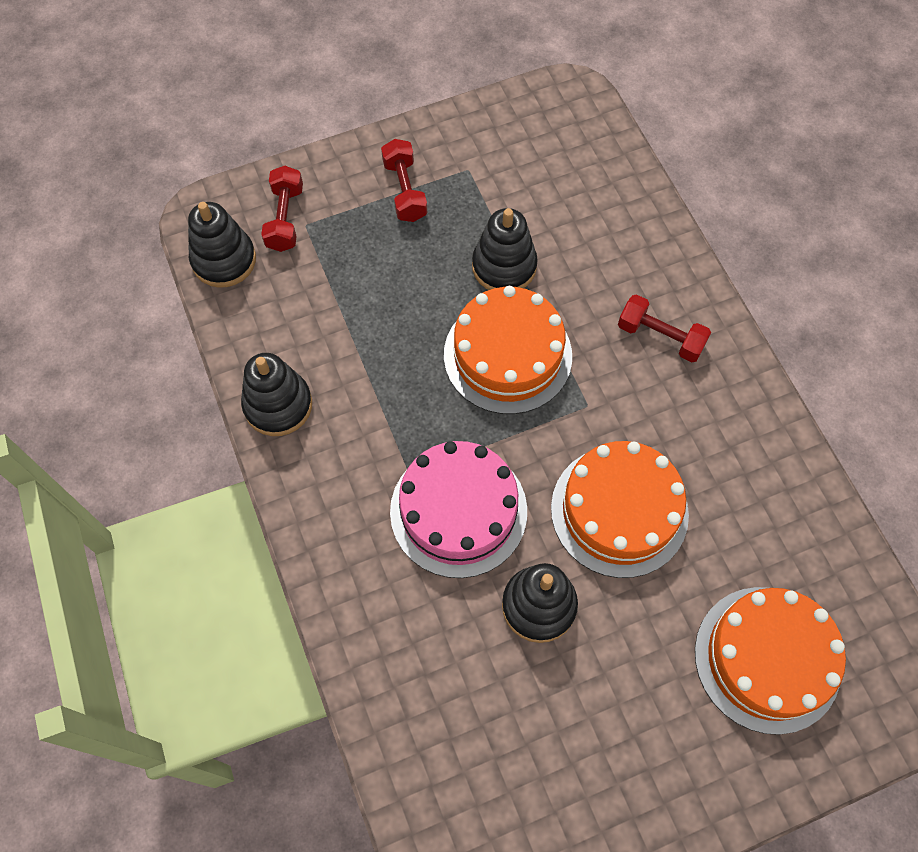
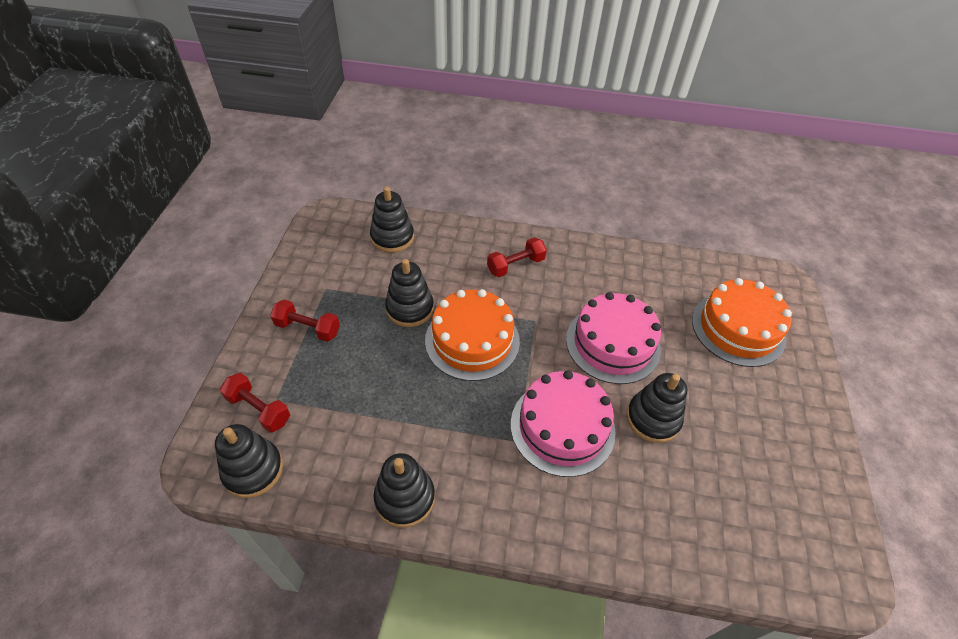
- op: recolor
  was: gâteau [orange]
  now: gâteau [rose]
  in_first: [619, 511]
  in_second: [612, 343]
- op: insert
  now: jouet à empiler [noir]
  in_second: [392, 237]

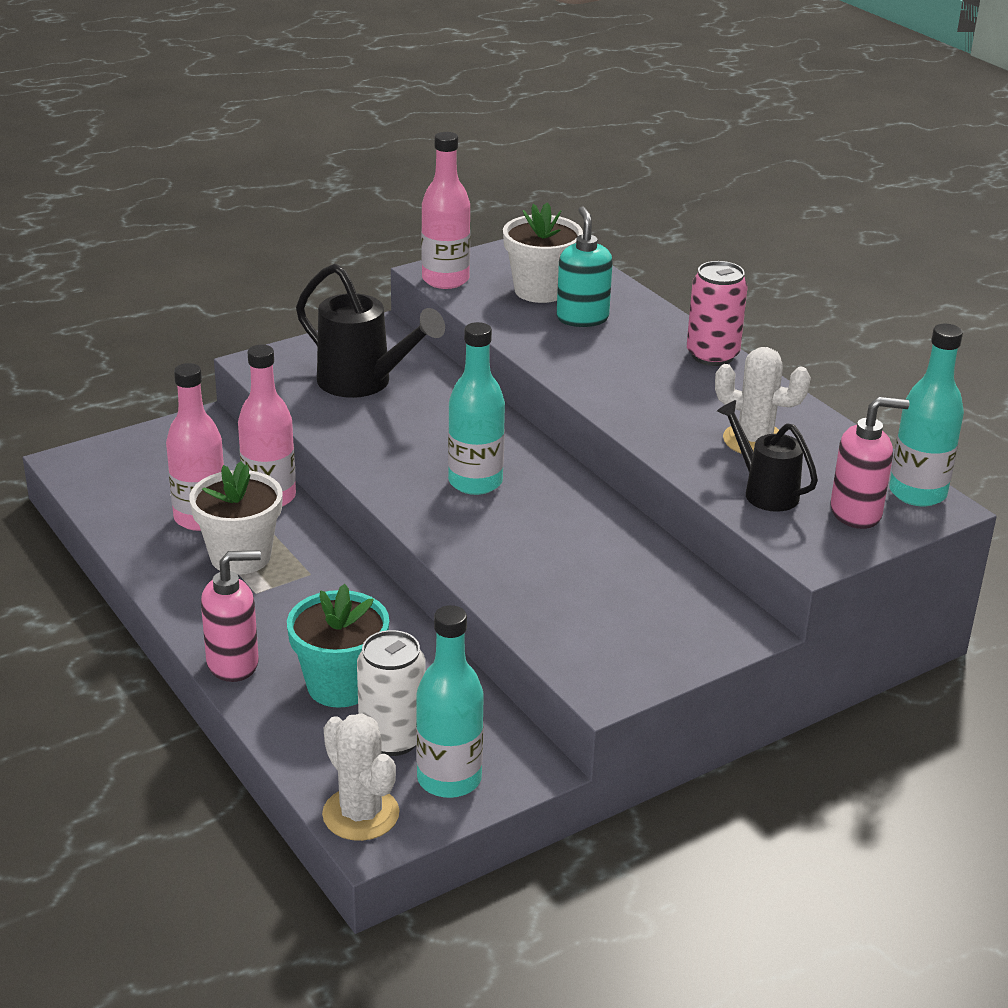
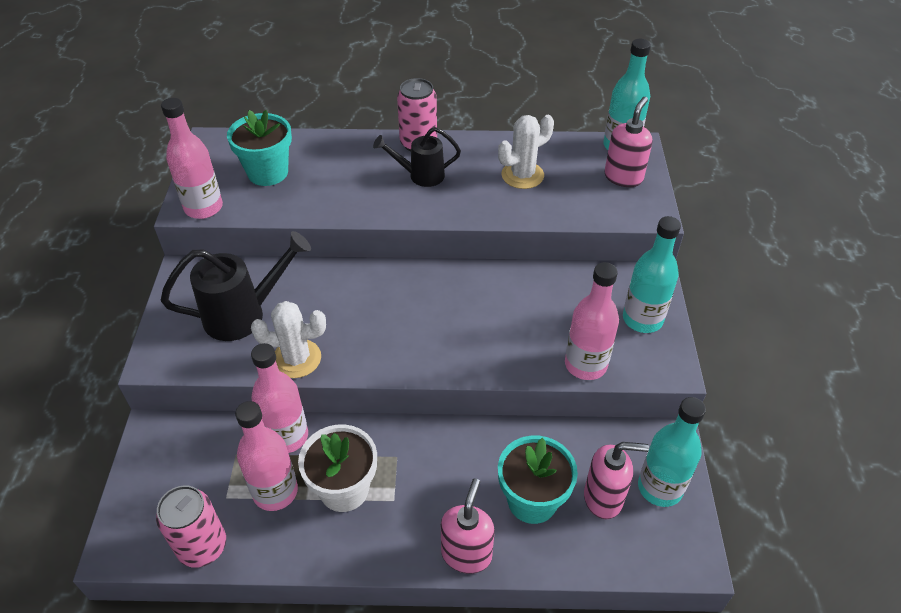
- op: move
  was: cactus [blanc]
  in_first: [361, 814]
  in_second: [296, 359]
- op: replace
  was: canette [blanc]
  now: distributeur de savon [rose]
  in_first: [392, 738]
  in_second: [603, 498]
- op: move
  was: bouteille [turquoise]
  in_first: [475, 482]
  in_second: [642, 319]
- op: recolor
  was: pot de fleurs [blanc]
  now: pot de fleurs [turquoise]
  in_first: [540, 290]
  in_second: [268, 172]
- op: delete
  was: distributeur de savon [turquoise]
  in_first: [582, 318]
- op: move
  was: arrosoir [noir]
  in_first: [765, 491]
  in_second: [421, 176]
- op: insert
  now: canette [rose]
  in_second: [202, 546]
- op: insert
  now: bouteille [rose]
  in_second: [585, 365]

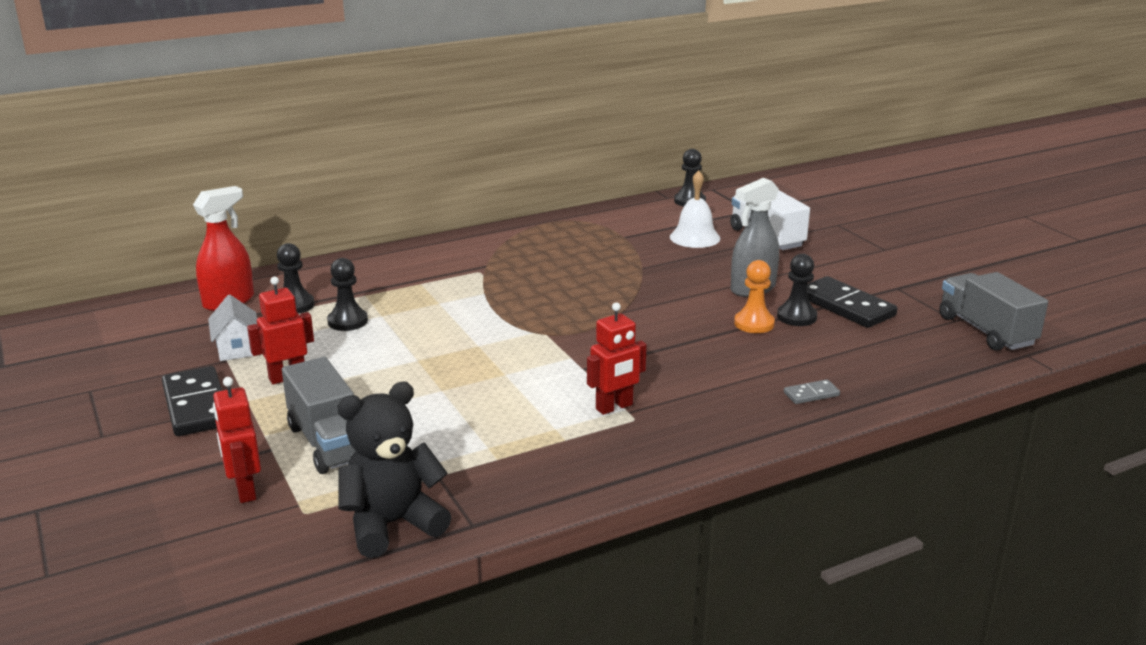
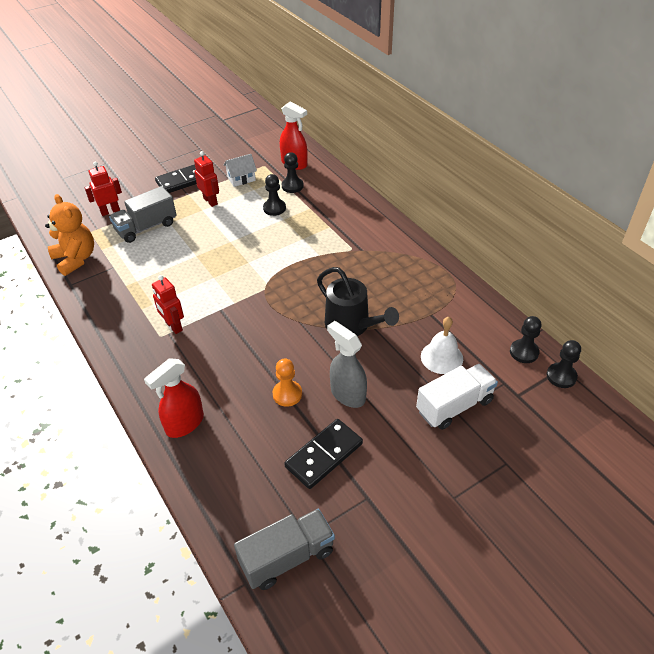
- op: recolor
  was: ours en peluche [noir]
  now: ours en peluche [orange]
  in_first: [392, 524]
  in_second: [76, 259]
- op: move
  was: pion [noir]
  in_first: [796, 317]
  in_second: [561, 376]
- op: replace
  was: domino [gris]
  now: vaporisateur [rouge]
  in_first: [811, 394]
  in_second: [184, 424]
- op: insert
  now: arrosoir [noir]
  in_second: [351, 325]

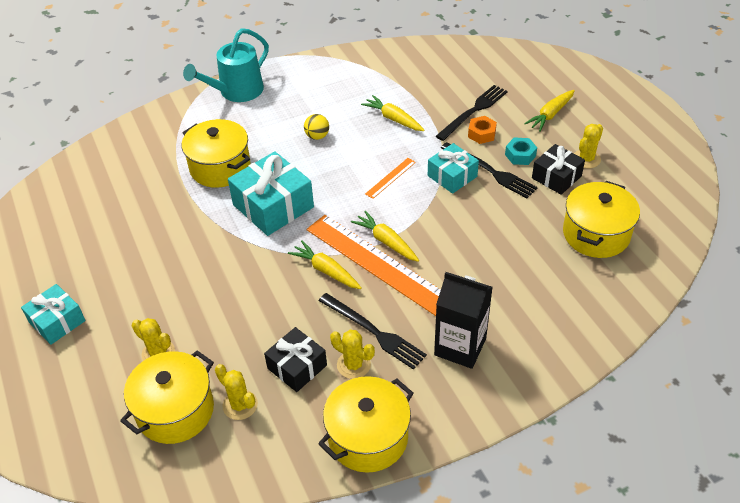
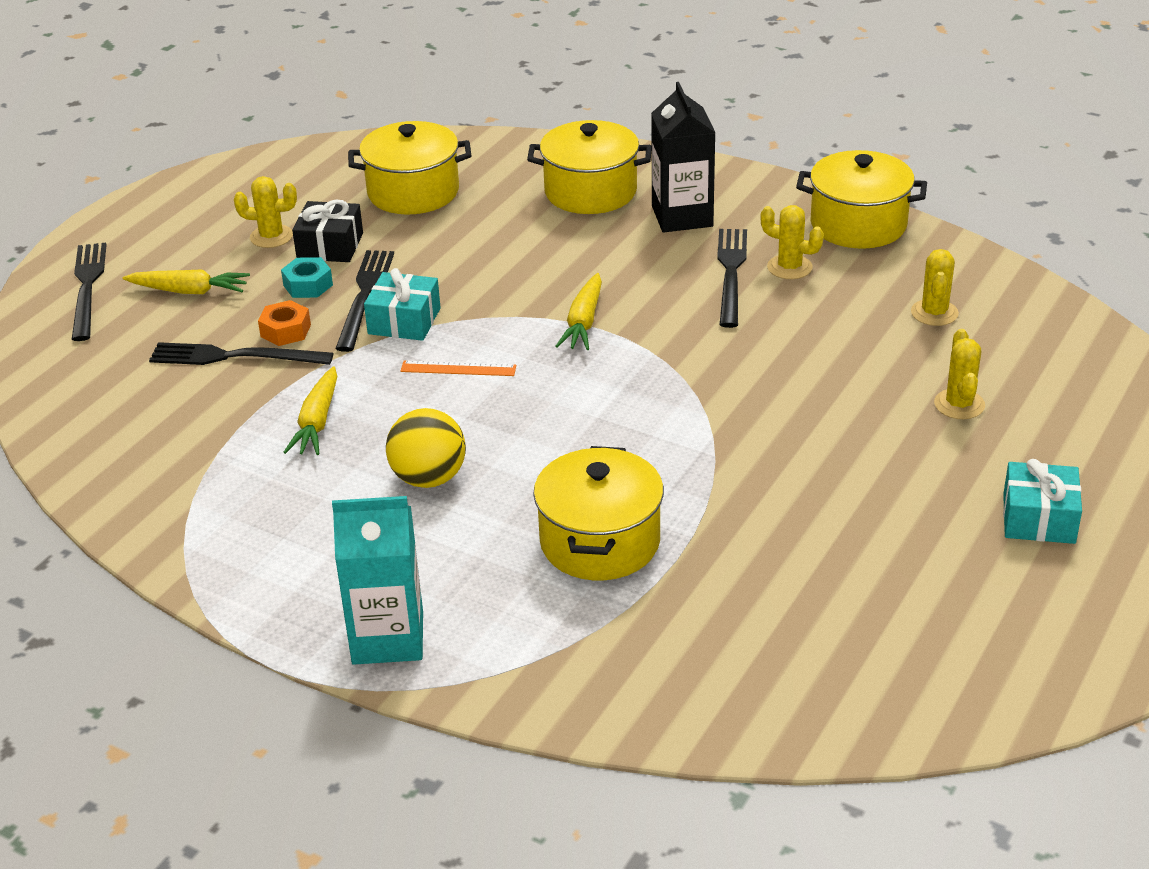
- op: move
  was: marmite [jaune]
  in_first: [175, 411]
  in_second: [590, 192]
- op: replace
  was: arrosoir [turquoise]
  now: brique de lait [turquoise]
  in_first: [237, 91]
  in_second: [388, 638]
- op: delete
  was: cadeau [turquoise]
  in_first: [273, 206]
- op: delete
  was: cadeau [noir]
  in_first: [297, 367]
- op: delete
  was: carotte [jaune]
  in_first: [326, 270]
- op: resize
  was: balle [jaune]
  in_first: [317, 136]
  in_second: [428, 478]
  ratio: 1.61
- op: delete
  was: règle [orange]
  in_first: [378, 264]
- op: rotate
  was: cactus [jaune]
  in_first: [353, 365]
  in_second: [789, 267]
  clockwise: -60
- op: insert
  now: fourchette [noir]
  in_second: [87, 287]

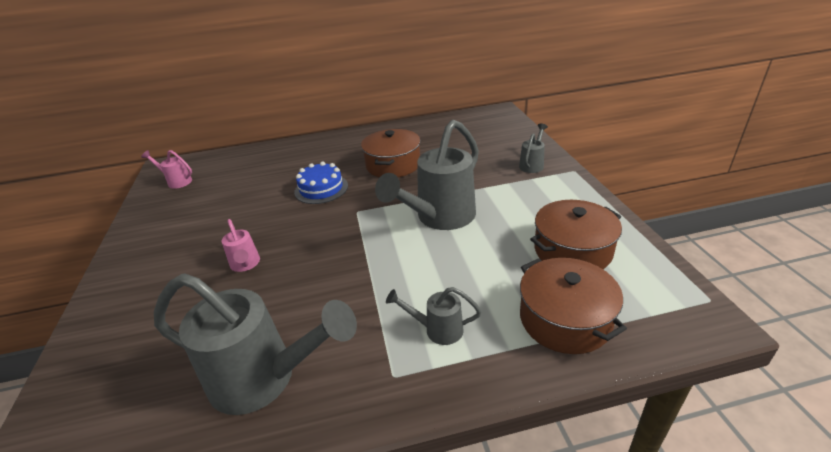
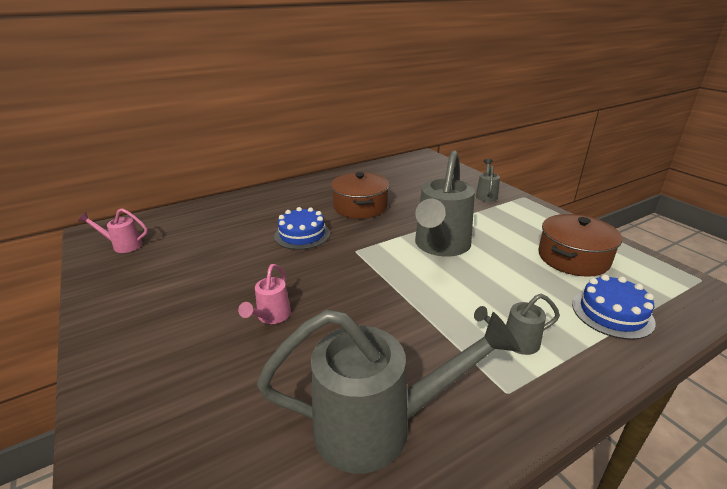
- op: rotate
  was: arrosoir [rose]
  in_first: [245, 265]
  in_second: [271, 317]
  clockwise: 60
- op: replace
  was: marmite [marron]
  now: gâteau [bleu]
  in_first: [565, 319]
  in_second: [612, 313]

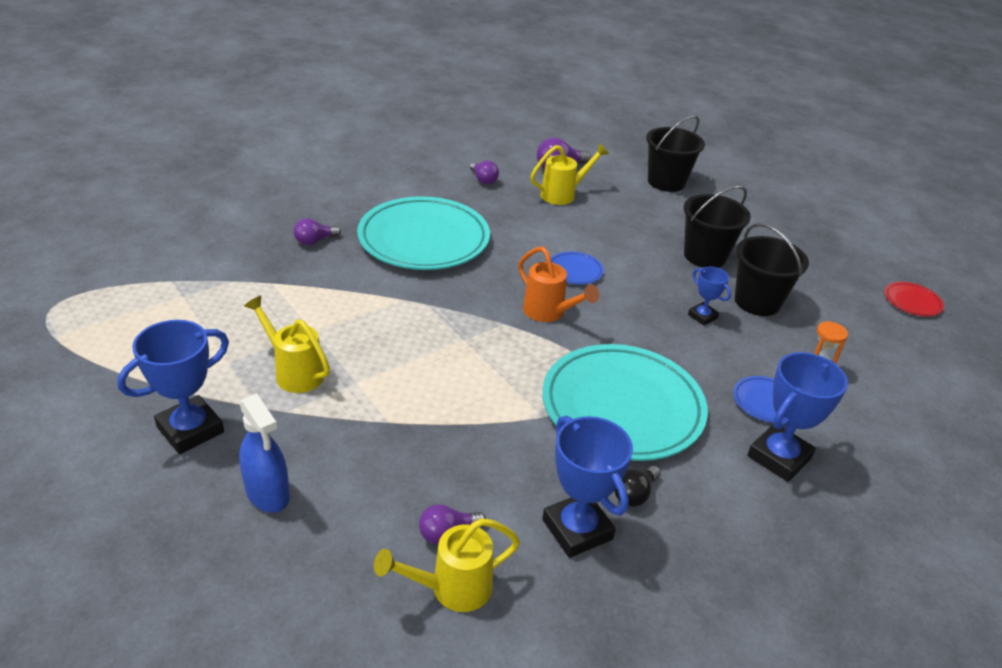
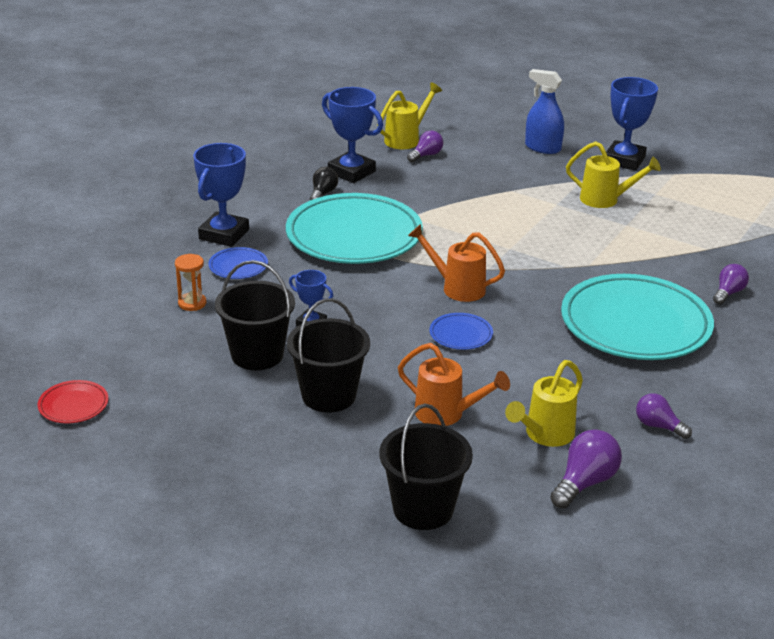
- op: insert
  now: arrosoir [orange]
  in_second: [446, 414]

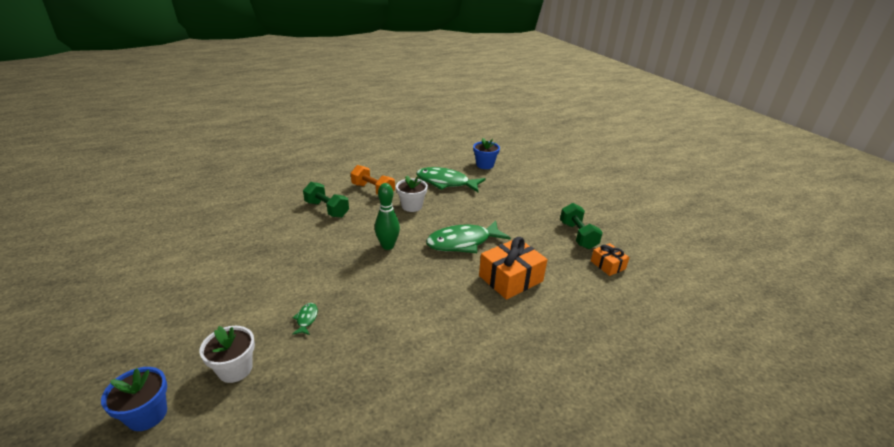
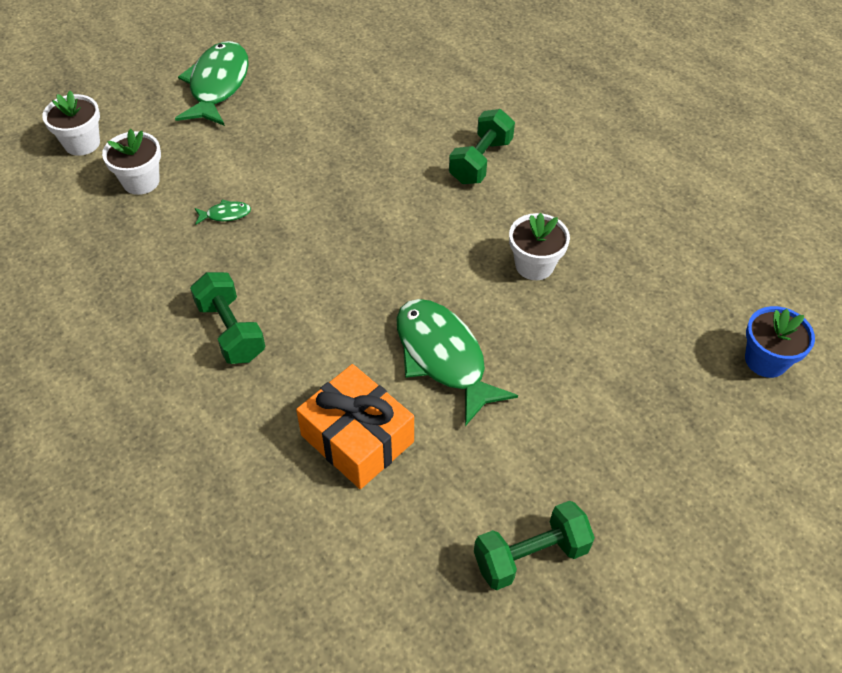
- op: recolor
  was: pot de fleurs [bleu]
  now: pot de fleurs [blanc]
  in_first: [147, 415]
  in_second: [82, 143]
- op: delete
  was: haltère [orange]
  in_first: [373, 190]
- op: delete
  was: quille [vert]
  in_first: [388, 246]
- op: move
  was: poisson [vert]
  in_first: [445, 183]
  in_second: [217, 85]
- op: delete
  was: cadeau [orange]
  in_first: [607, 265]
- op: insert
  now: haltère [vert]
  in_second: [231, 331]

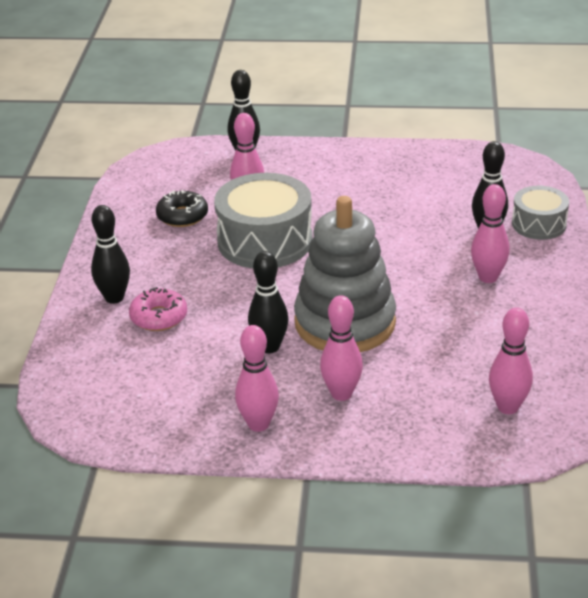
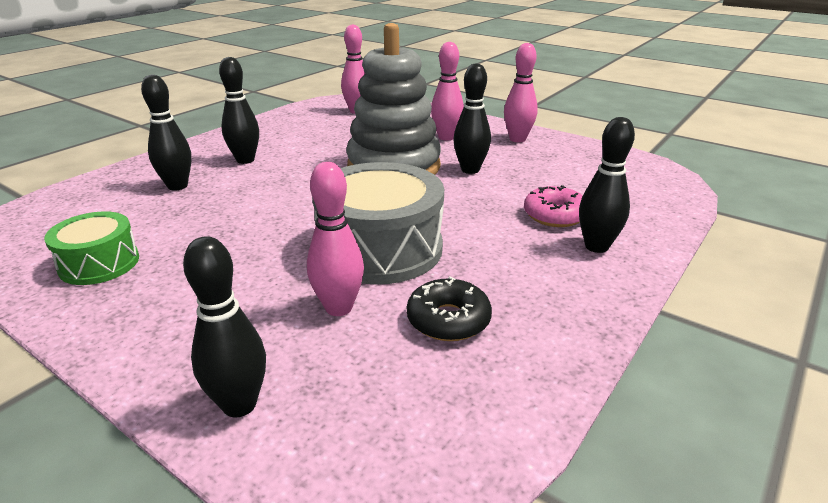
- op: recolor
  was: quille [rose]
  now: quille [noir]
  in_first: [488, 277]
  in_second: [245, 160]
- op: delete
  was: tambour [gris]
  in_first: [539, 224]
- op: insert
  now: tambour [vert]
  in_second: [99, 263]

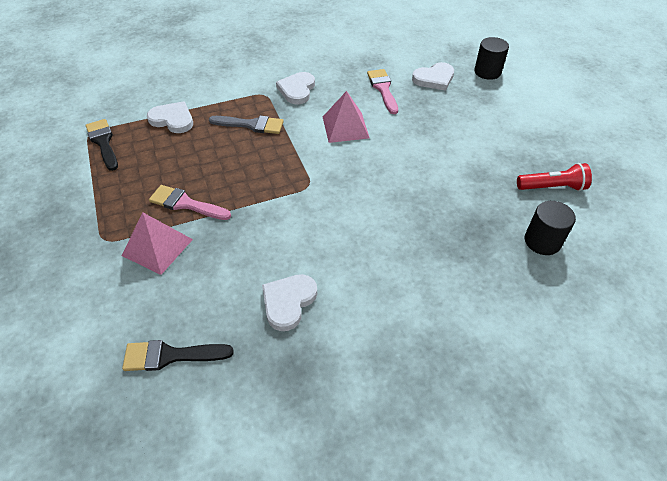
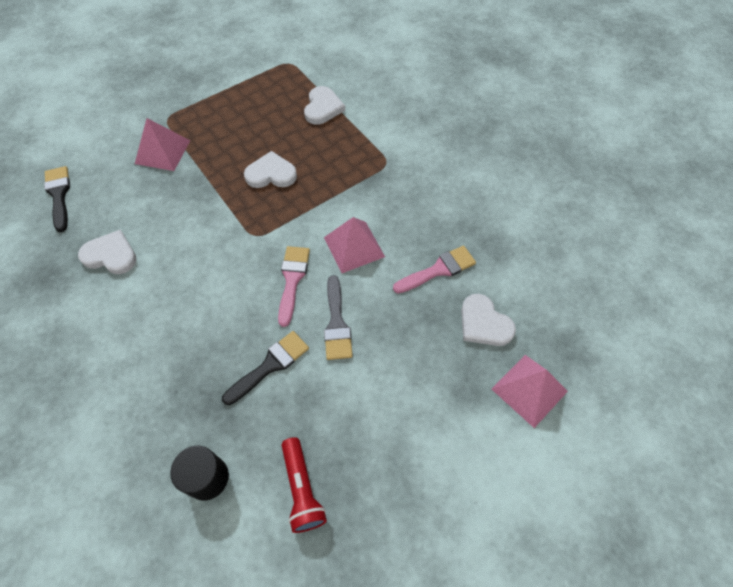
- op: move
  was: pinceau [noir]
  in_first: [103, 142]
  in_second: [270, 365]
- op: move
  was: pinceau [rose]
  in_first: [186, 204]
  in_second: [292, 280]
- op: move
  was: pinceau [gris]
  in_first: [251, 125]
  in_second: [336, 323]
- op: move
  was: cœur [blanc]
  in_first: [297, 90]
  in_second: [271, 174]
- op: replace
  was: cylindre [noir]
  now: pyramide [rose]
  in_first: [487, 72]
  in_second: [529, 390]

